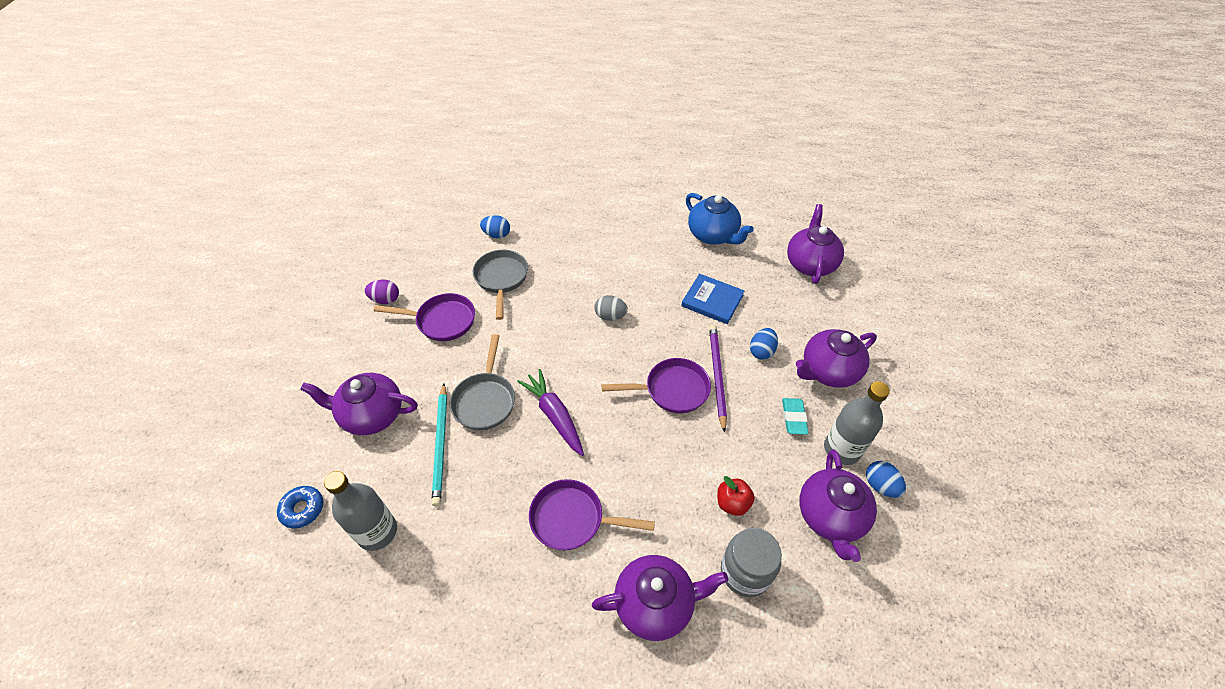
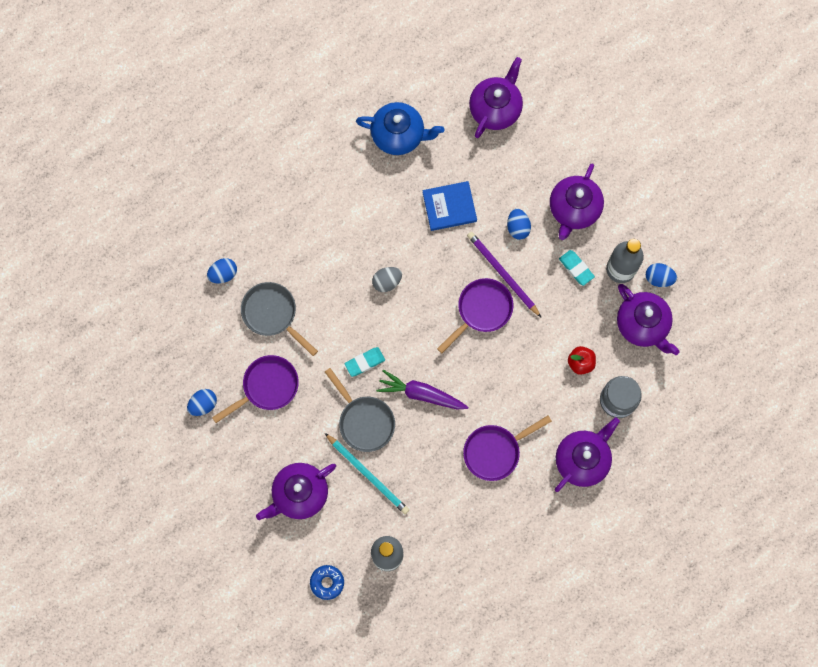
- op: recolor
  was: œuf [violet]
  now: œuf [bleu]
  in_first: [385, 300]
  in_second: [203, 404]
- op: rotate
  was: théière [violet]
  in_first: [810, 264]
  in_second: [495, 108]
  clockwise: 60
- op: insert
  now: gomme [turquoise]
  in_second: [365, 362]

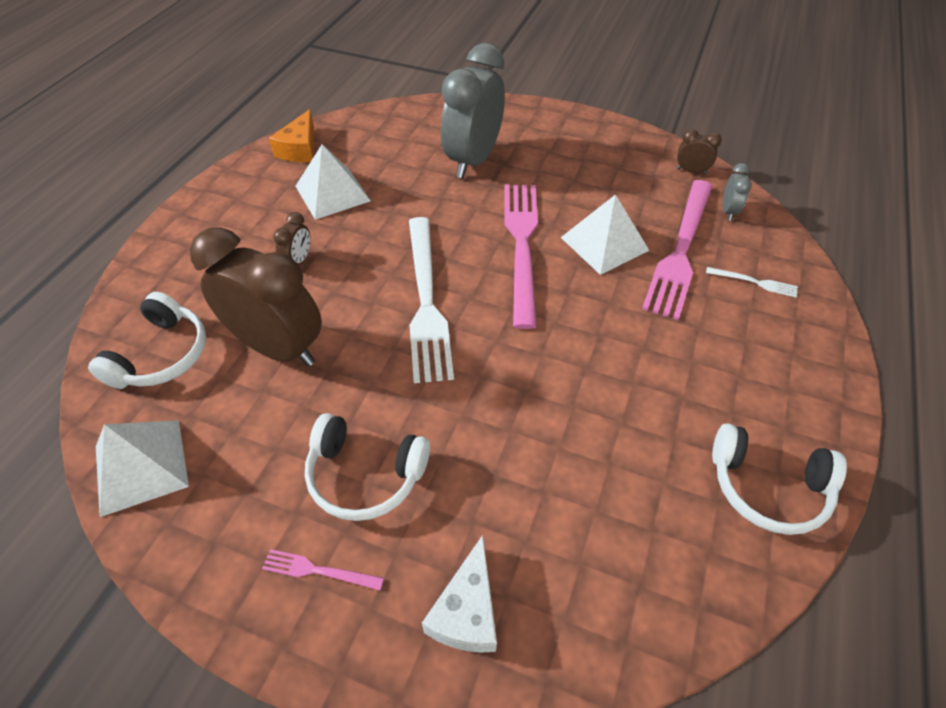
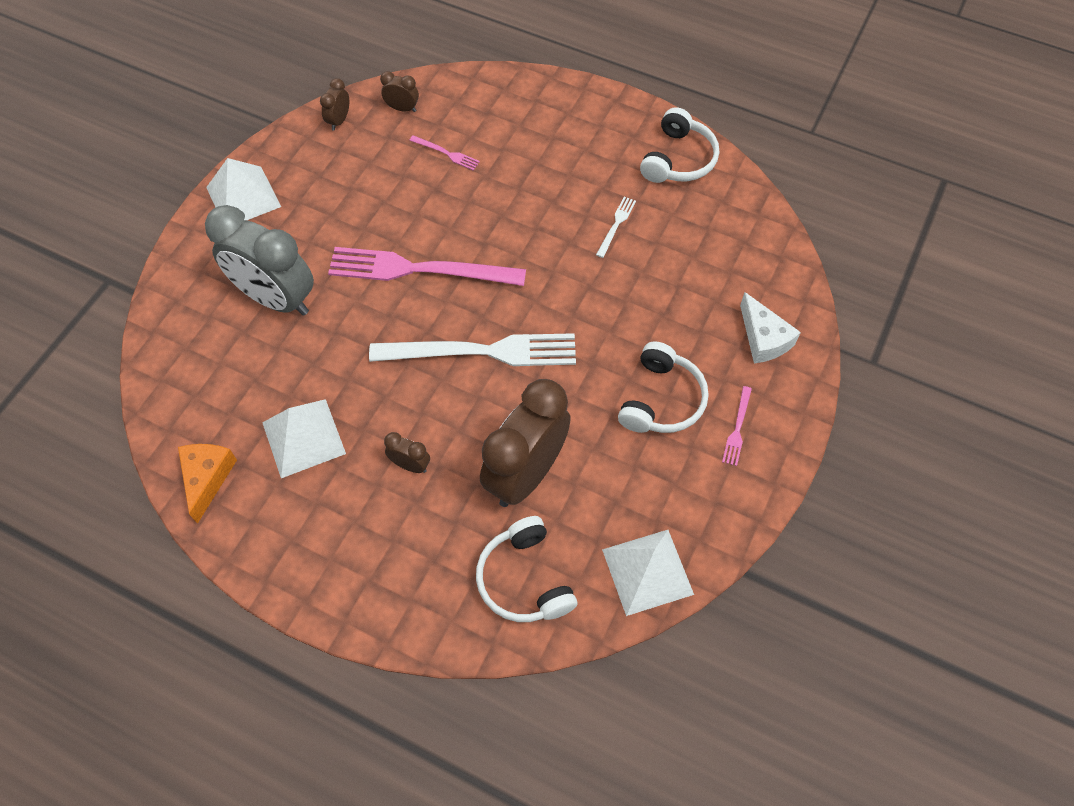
- op: rotate
  was: casque audio [blanc]
  in_first: [161, 355]
  in_second: [524, 579]
  clockwise: -135
- op: rotate
  was: fromage [orange]
  in_first: [300, 149]
  in_second: [207, 478]
  clockwise: -105
- op: rotate
  was: fromage [blanc]
  in_first: [467, 611]
  in_second: [763, 338]
  clockwise: 45
- op: move
  was: pyramide [blanc]
  in_first: [604, 243]
  in_second: [243, 197]
- op: resize
  was: fourchette [rose]
  in_first: [680, 250]
  in_second: [446, 153]
  ratio: 0.42
- op: move
  was: fourchette [blanc]
  in_first: [754, 282]
  in_second: [616, 225]
- op: recolor
  was: réveil [gris]
  now: réveil [marron]
  in_first: [728, 211]
  in_second: [402, 108]

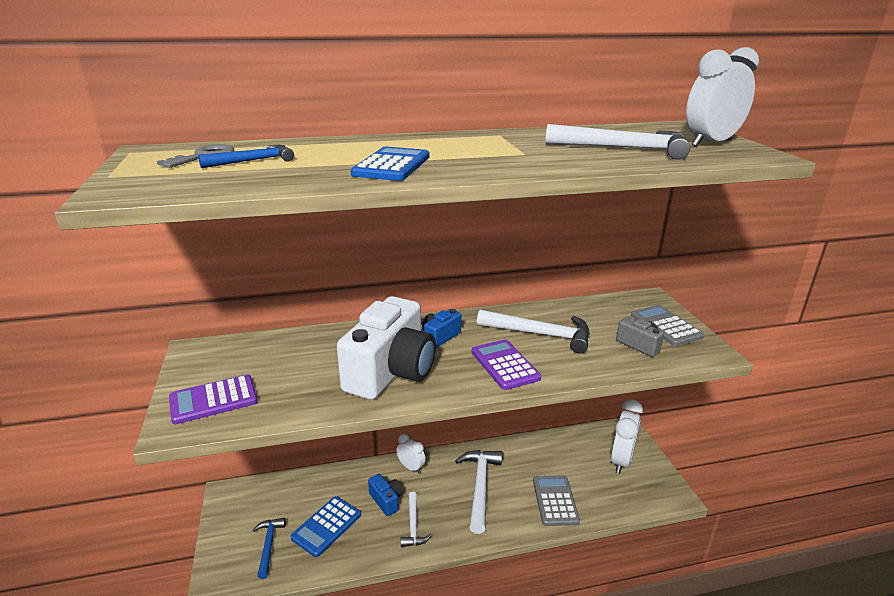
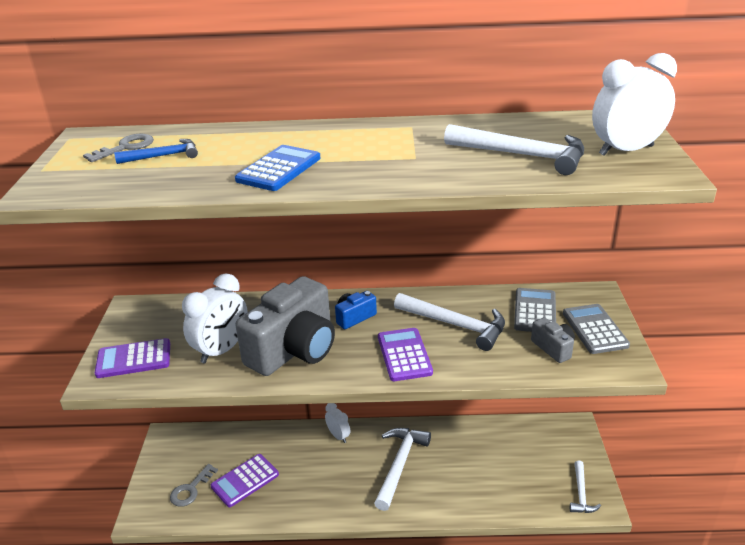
- op: replace
  was: marteau [bleu]
  now: clé [gris]
  in_first: [268, 545]
  in_second: [190, 489]
- op: recolor
  was: calculatrice [bleu]
  now: calculatrice [violet]
  in_first: [326, 526]
  in_second: [245, 481]
- op: recolor
  was: appareil photo [blanc]
  now: appareil photo [gris]
  in_first: [391, 372]
  in_second: [294, 349]
- op: delete
  was: appareil photo [bleu]
  in_first: [386, 500]
- op: move
  was: marteau [blanc]
  in_first: [413, 526]
  in_second: [581, 494]
- op: move
  was: calculatrice [gris]
  in_first: [555, 500]
  in_second: [534, 311]
- op: move
  was: réveil [blanc]
  in_first: [621, 460]
  in_second: [222, 350]

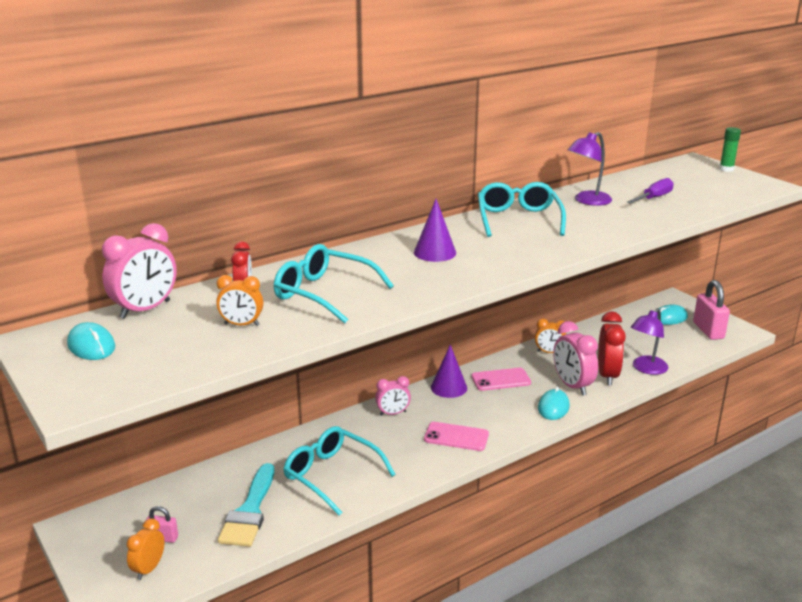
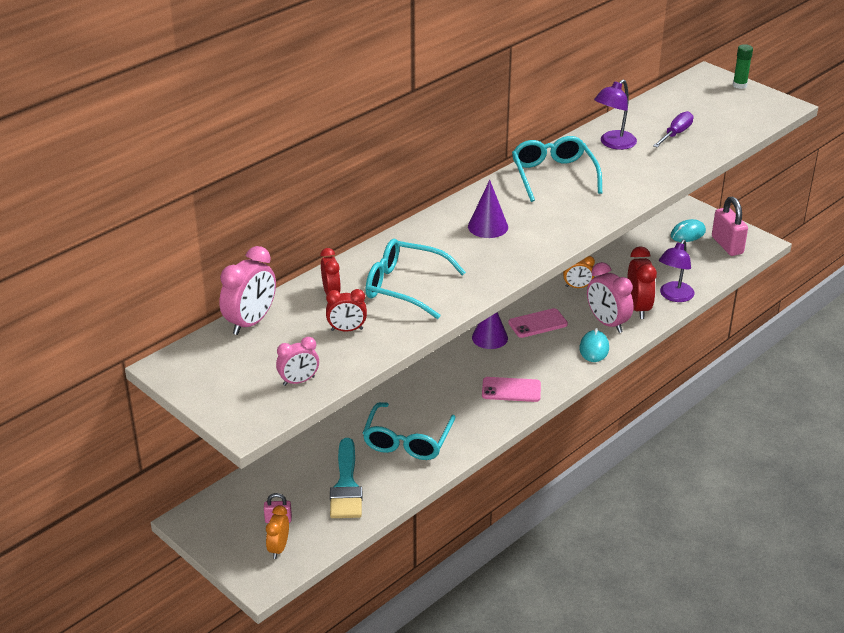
- op: delete
  was: souris [turquoise]
  in_first: [91, 346]
- op: recolor
  was: réveil [orange]
  now: réveil [rouge]
  in_first: [241, 325]
  in_second: [347, 330]
- op: rotate
  was: lunettes [turquoise]
  in_first: [330, 475]
  in_second: [407, 441]
  clockwise: -105
- op: move
  was: réveil [rose]
  in_first: [393, 413]
  in_second: [299, 381]

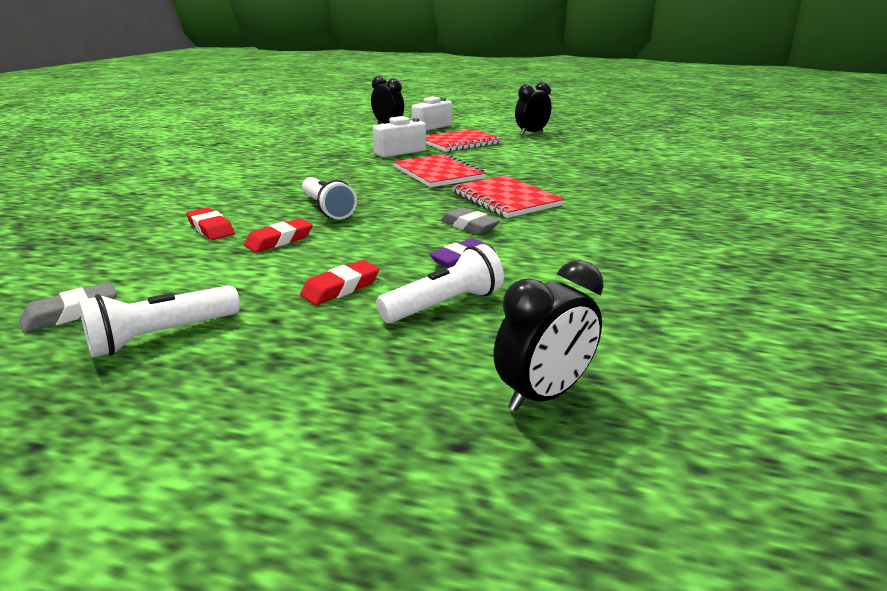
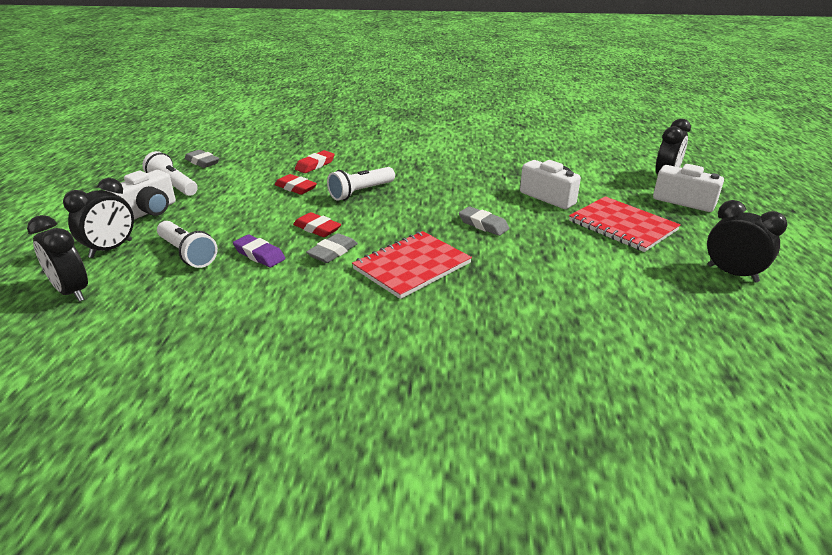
- op: move
  was: gomme [rouge]
  in_first: [341, 288]
  in_second: [317, 228]
- op: replace
  was: carnet [rouge]
  now: gomme [gris]
  in_first: [438, 173]
  in_second: [483, 225]
- op: insert
  now: réveil [noir]
  in_second: [111, 249]
- op: insert
  now: appareil photo [blanc]
  in_second: [148, 211]

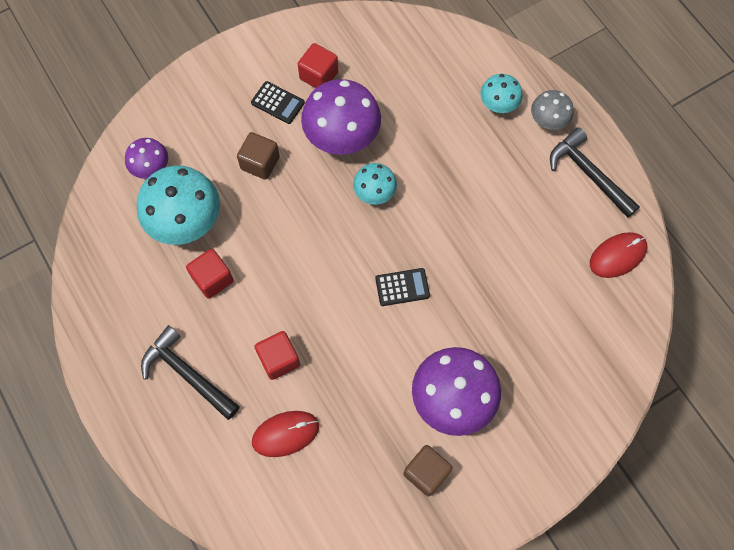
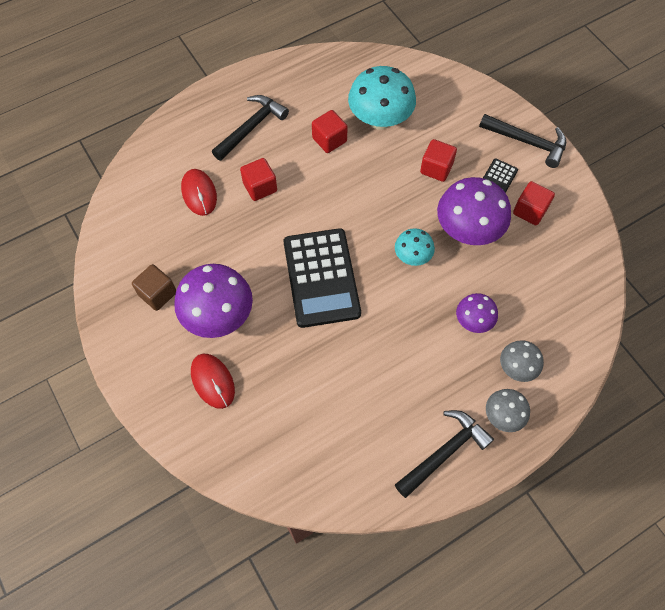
- op: move
  was: champignon [violet]
  in_first: [151, 167]
  in_second: [473, 321]
- op: recolor
  was: cube [marron]
  now: cube [rouge]
  in_first: [260, 163]
  in_second: [436, 168]
- op: resize
  was: calculatrice [noir]
  in_first: [402, 287]
  in_second: [321, 278]
  ratio: 2.23
- op: recolor
  was: champignon [turquoise]
  now: champignon [gris]
  in_first: [498, 104]
  in_second: [517, 367]
- op: move
  was: souris [rouge]
  in_first: [617, 256]
  in_second: [212, 381]
- op: insert
  now: marteau [noir]
  in_second: [527, 142]

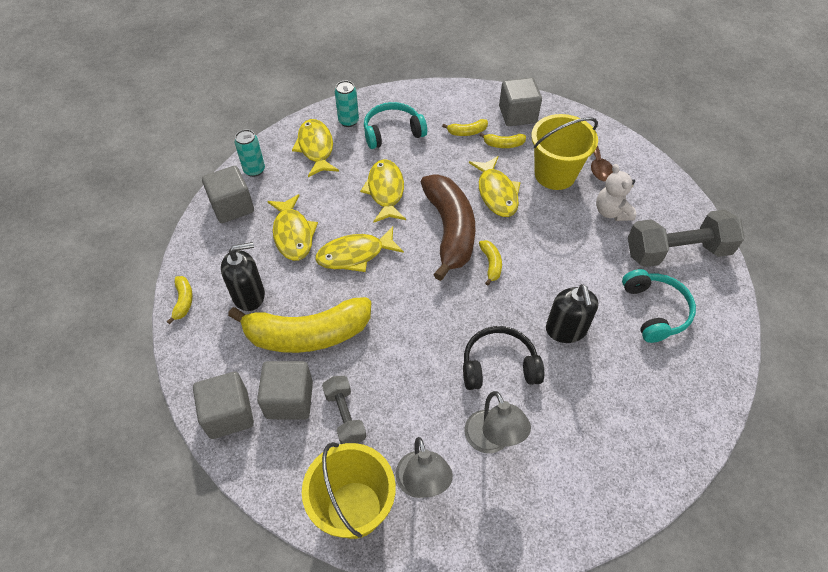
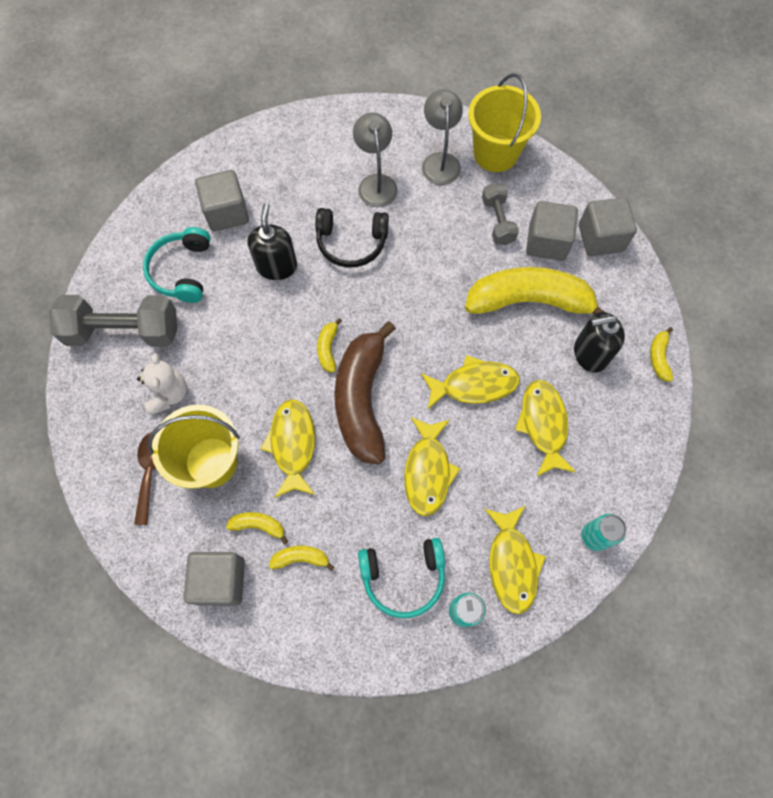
- op: move
  was: cube [gris]
  in_first: [232, 206]
  in_second: [227, 212]

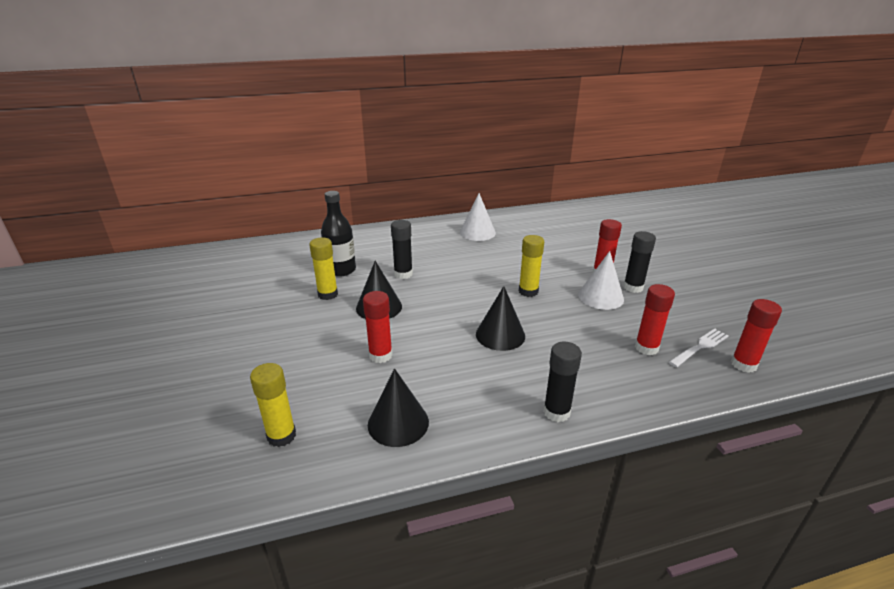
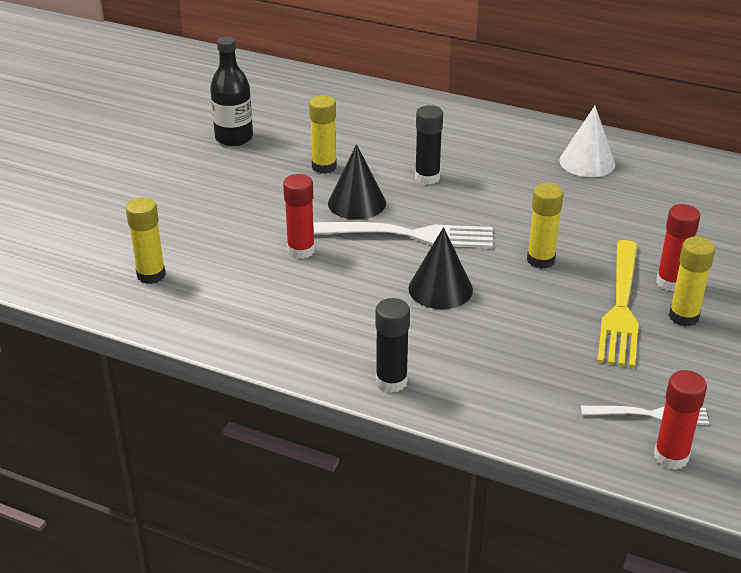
- op: move
  was: bouteille [noir]
  in_first: [341, 270]
  in_second: [234, 138]
- op: delete
  was: cône [noir]
  in_first: [398, 423]
- op: replace
  was: cône [blanc]
  now: fourchette [jaune]
  in_first: [601, 297]
  in_second: [621, 307]
- op: recolor
  was: bâton de colle [noir]
  now: bâton de colle [jaune]
  in_first: [633, 287]
  in_second: [683, 317]
- op: delete
  was: bâton de colle [rouge]
  in_first: [646, 348]
- op: insert
  now: fourchette [blanc]
  in_second: [410, 235]

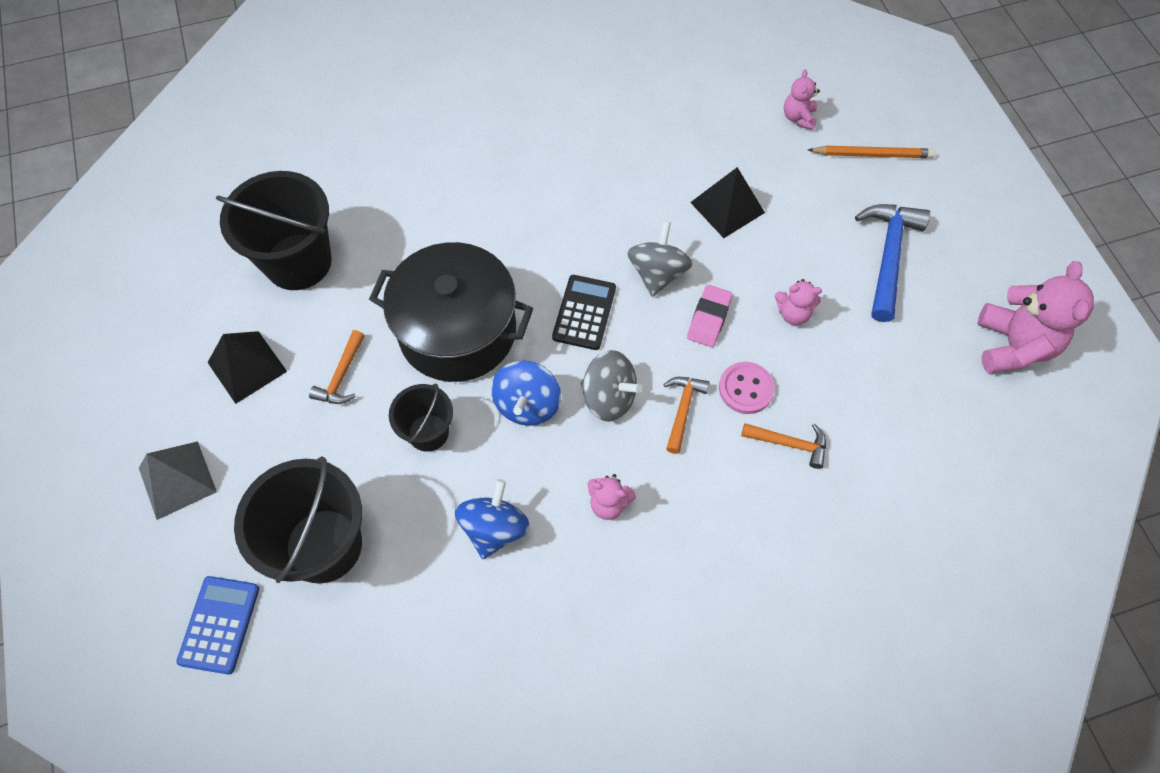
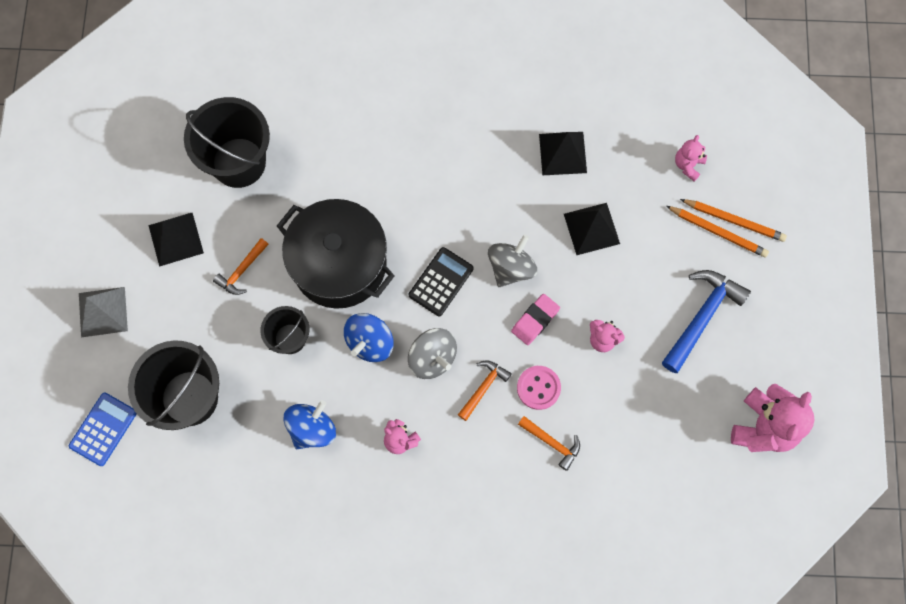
- op: insert
  now: pyramide [noir]
  in_second: [563, 153]
- op: insert
  now: crayon [orange]
  in_second: [718, 232]

